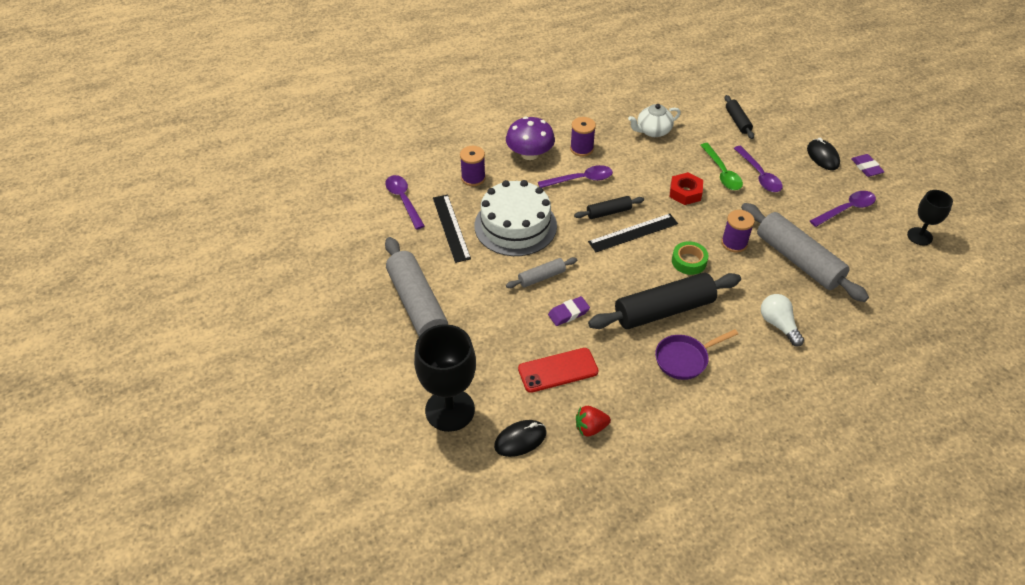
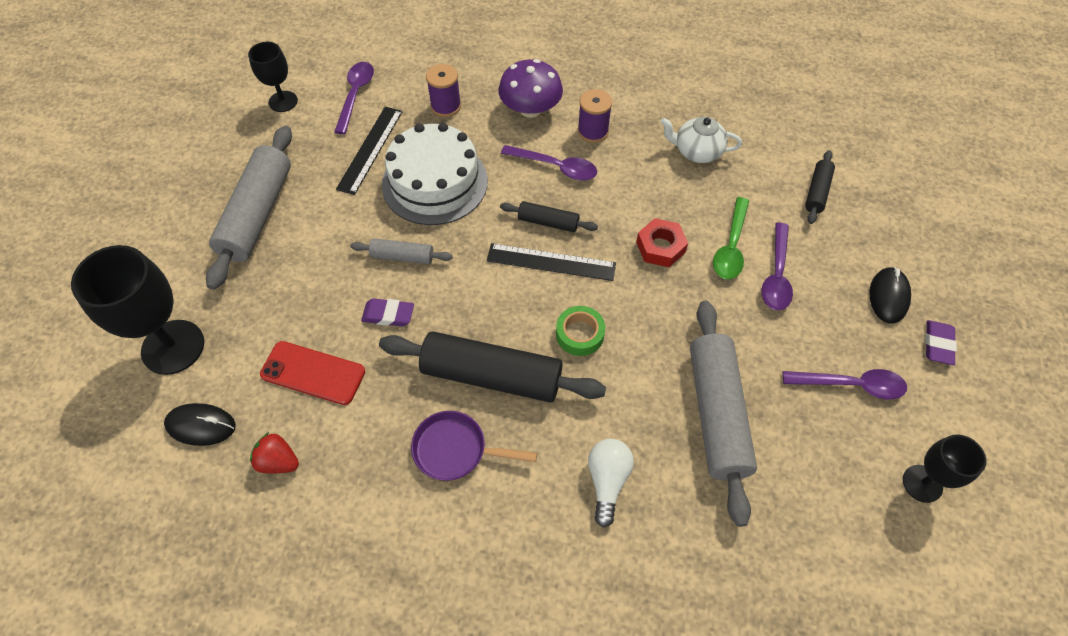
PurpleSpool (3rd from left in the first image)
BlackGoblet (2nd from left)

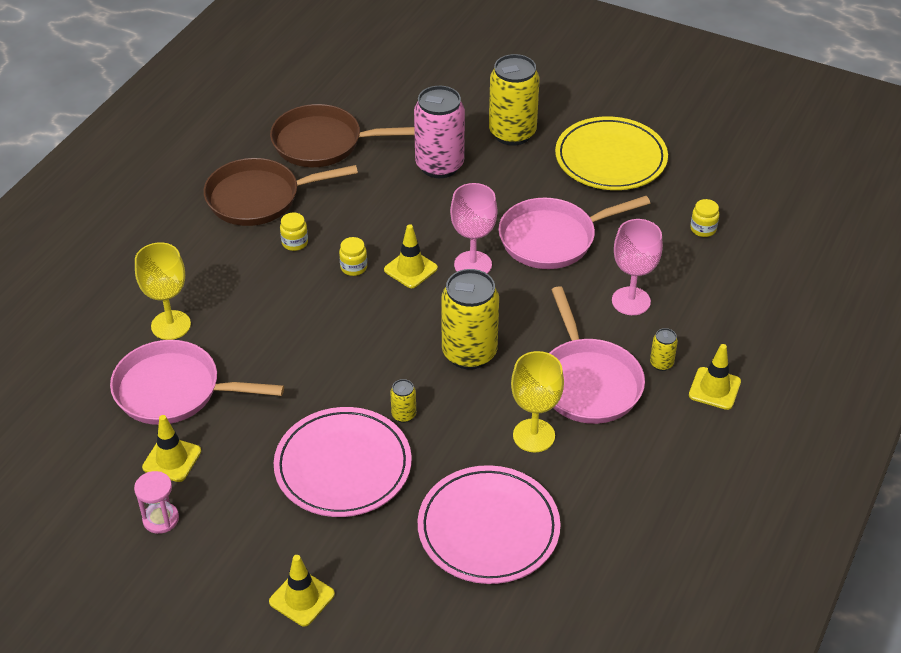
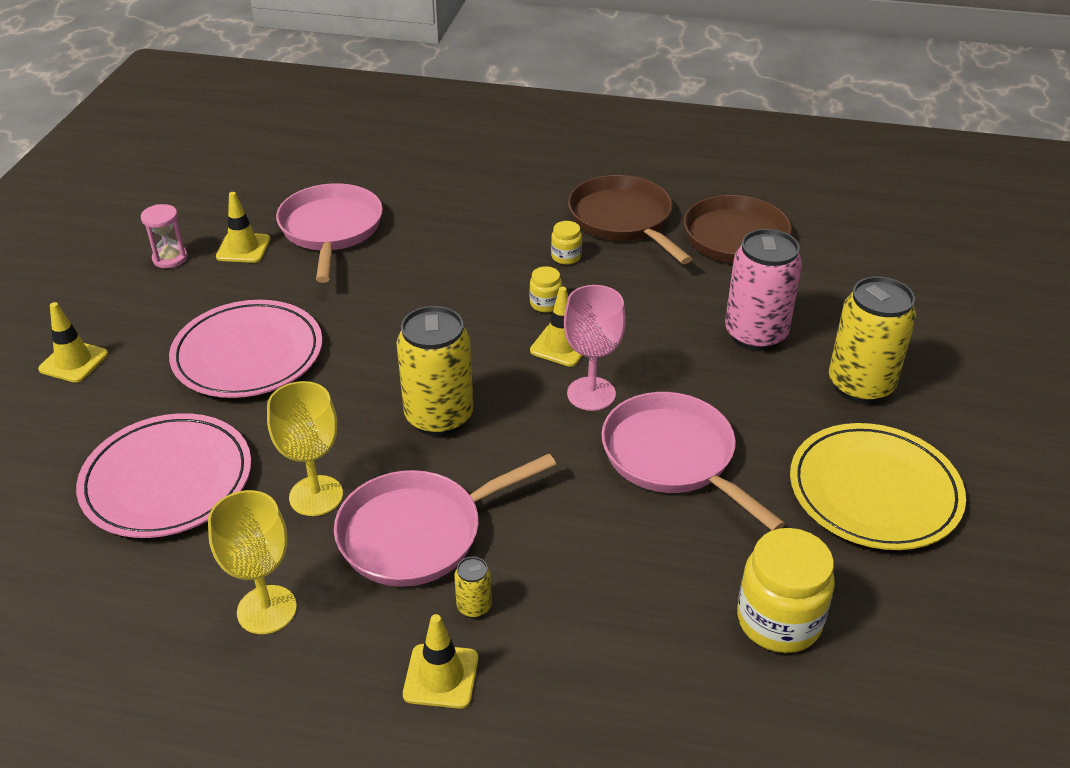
YellowCan (1st from left in the first image)
PinkGoblet (2nd from left in the first image)
YellowGoblet (1st from left)
YellowJar (3rd from left)

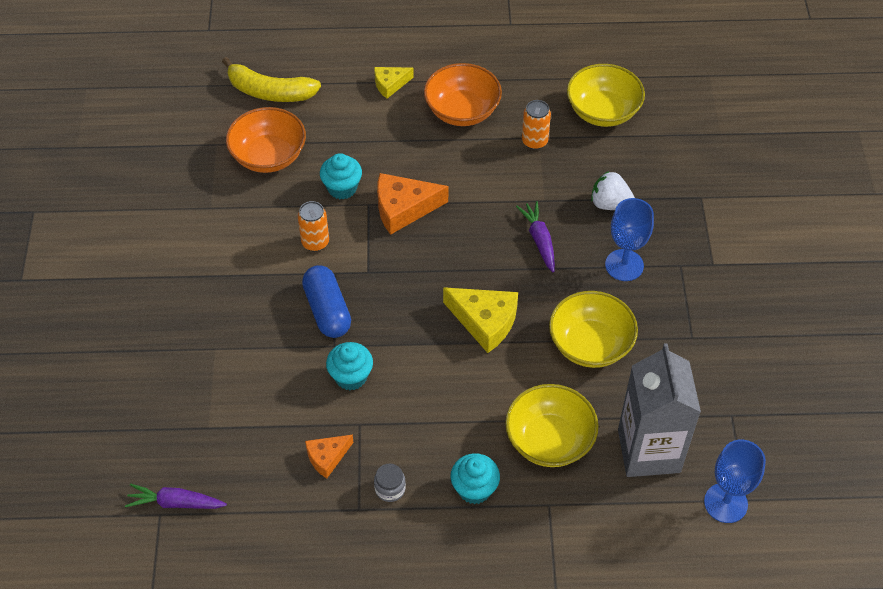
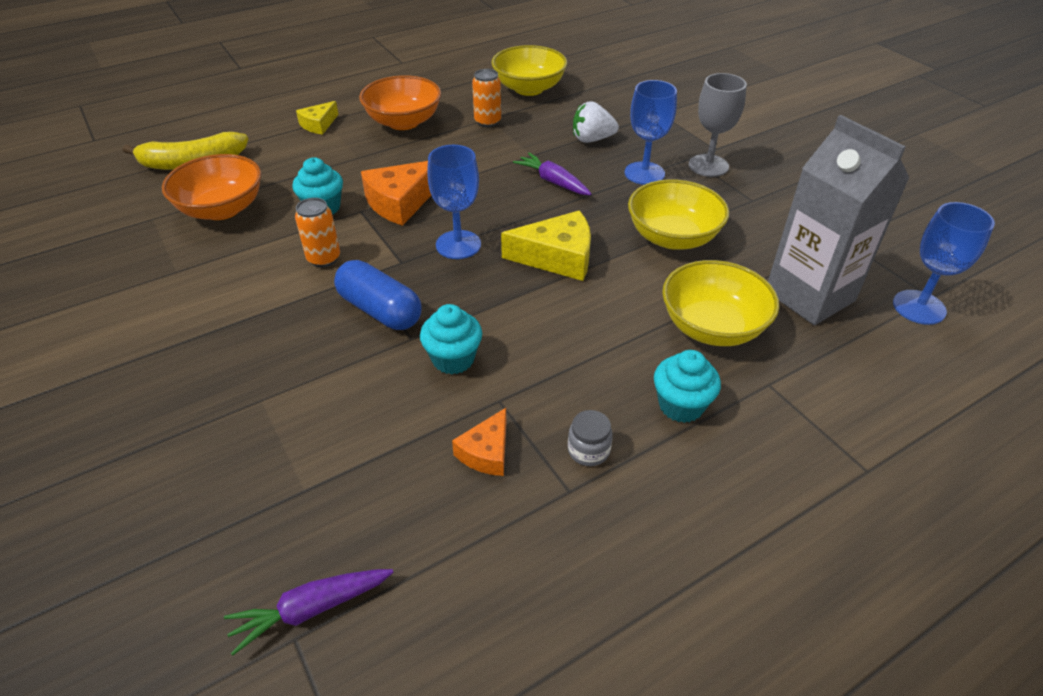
BlueGoblet (1st from left)
GreyGoblet

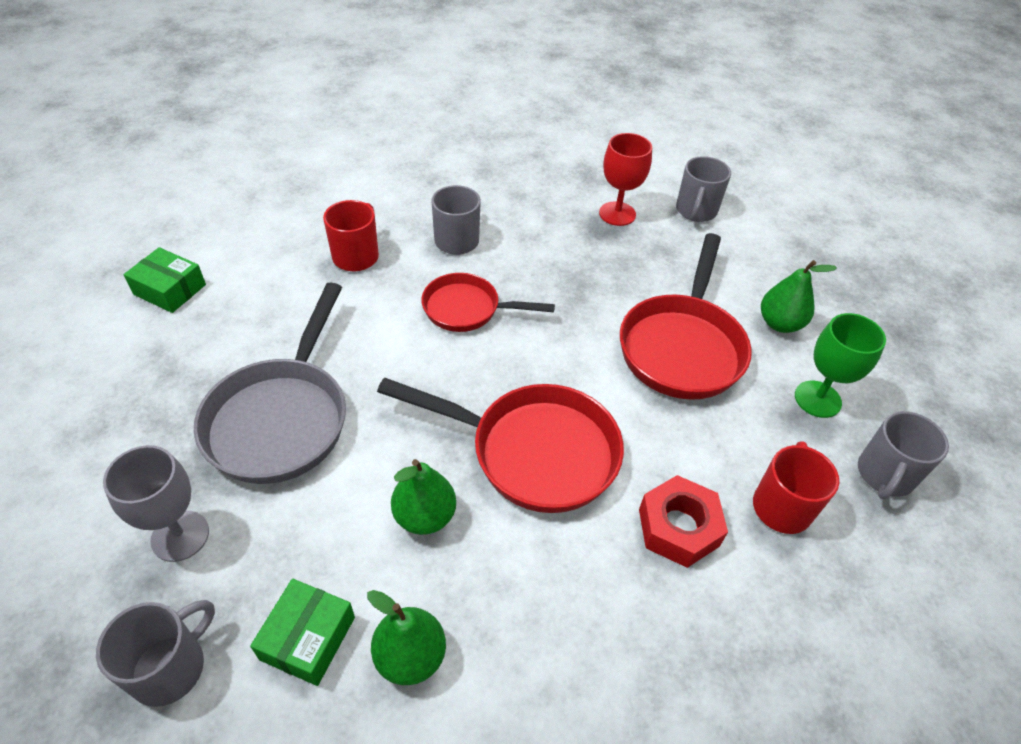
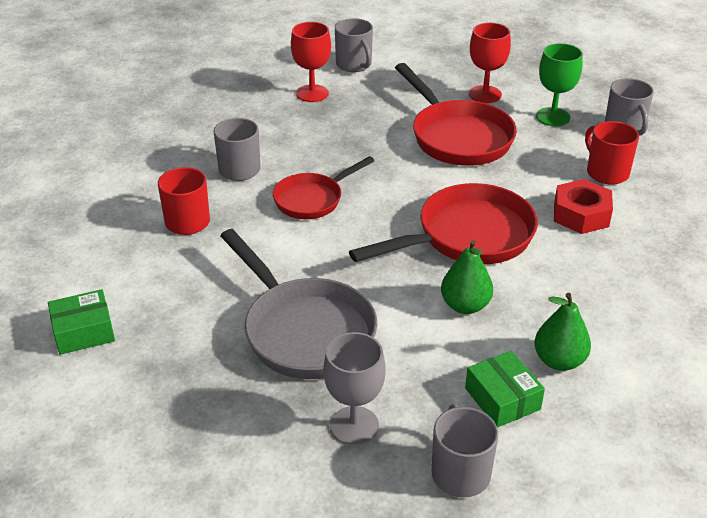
RedGoblet (2nd from left)

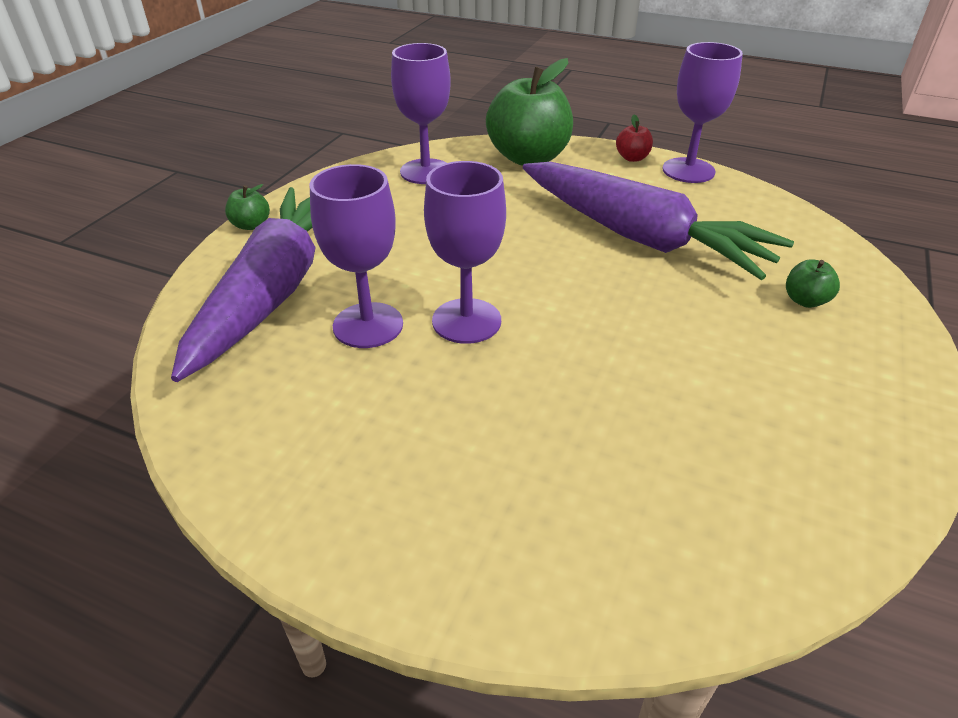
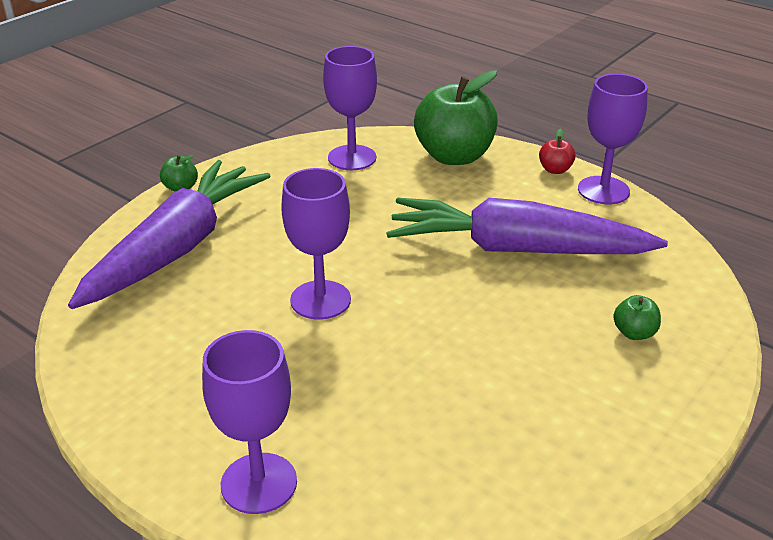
PurpleGoblet (1st from left)
PurpleCarrot (2nd from left)

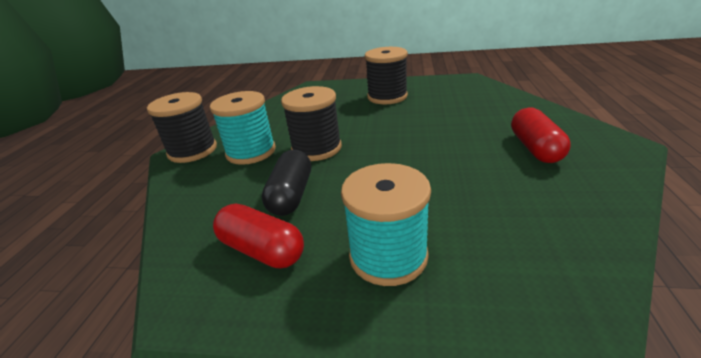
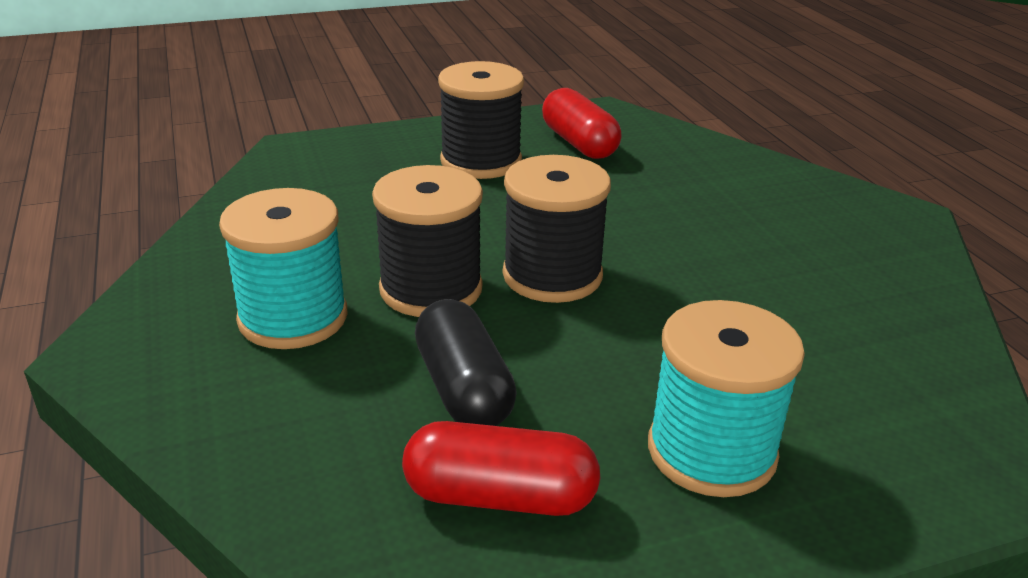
BlackSpool (3rd from left)
RedCapsule (2nd from left)

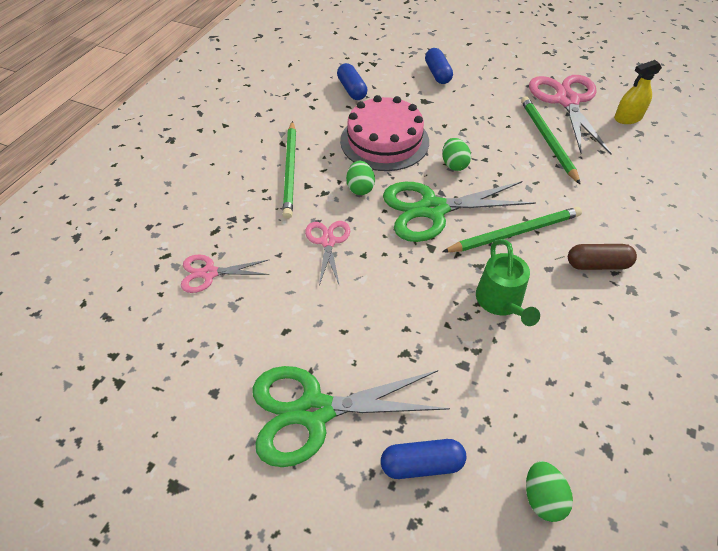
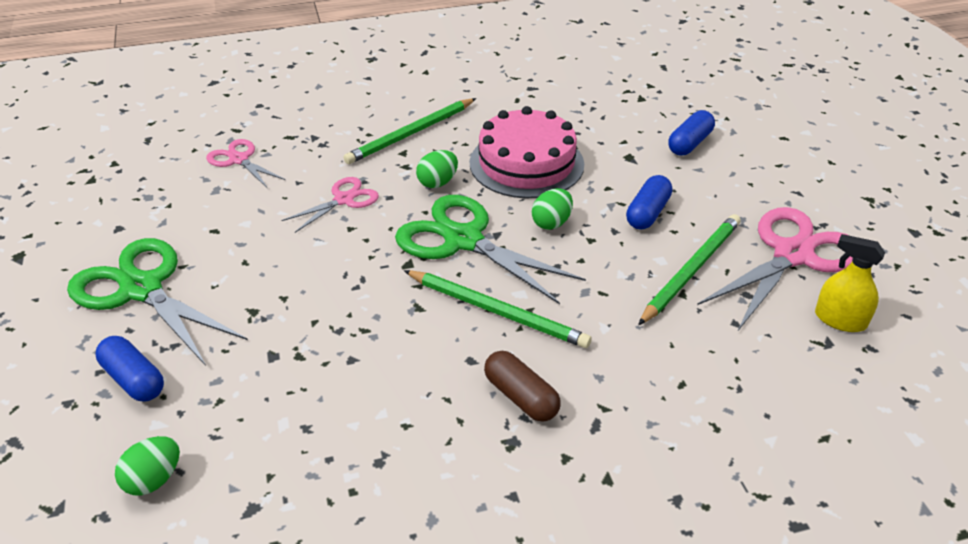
GreenWateringCan
BlueCapsule (2nd from left)

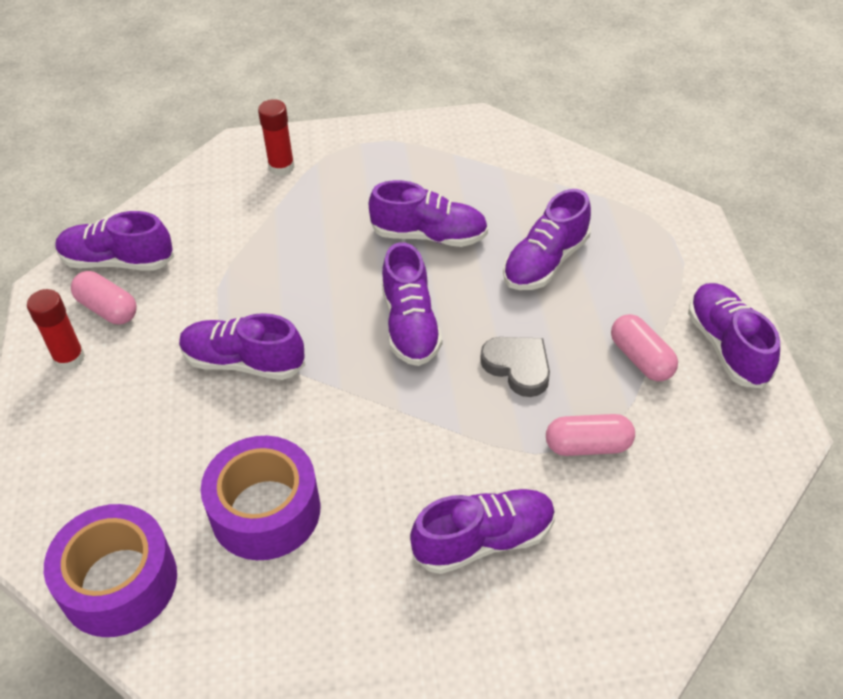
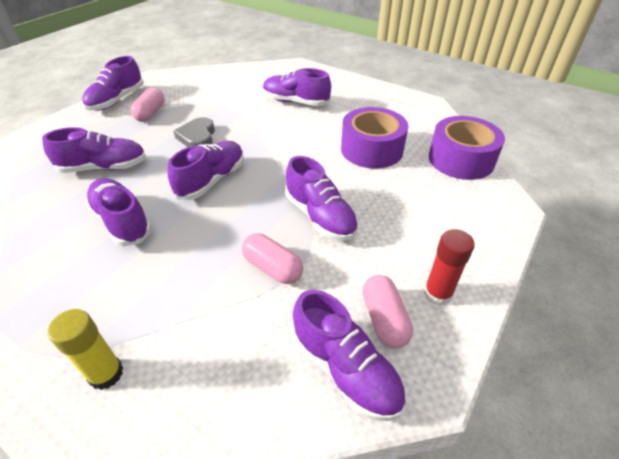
PinkCapsule (2nd from left)
YellowGlueStick

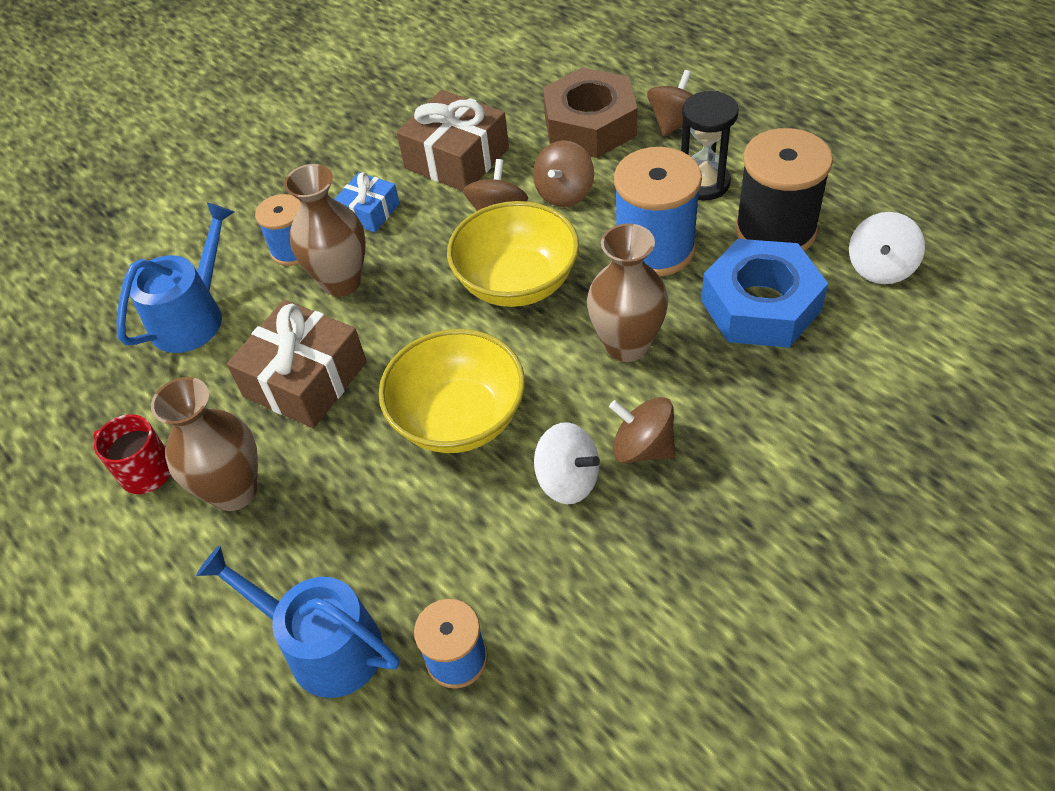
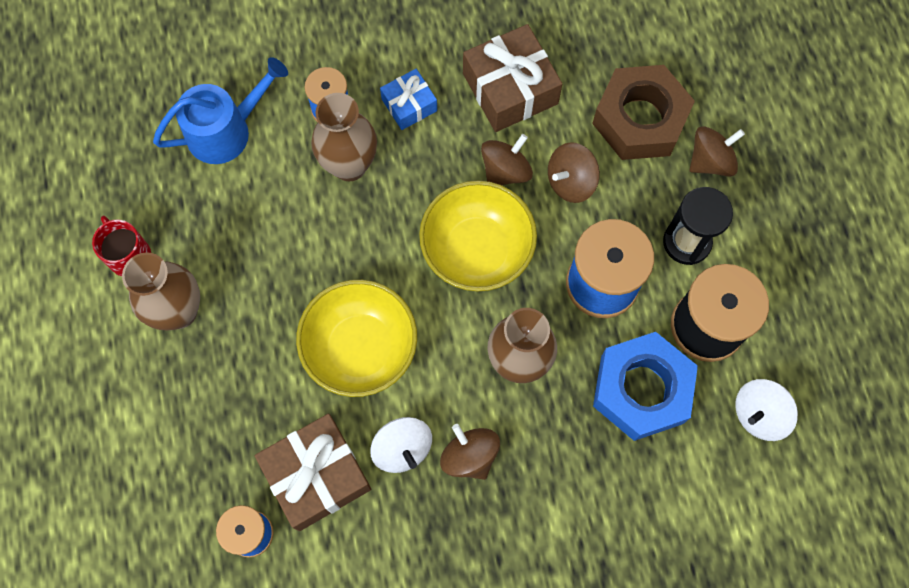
BlueWateringCan (2nd from left in the first image)
BrownGift (1st from left)

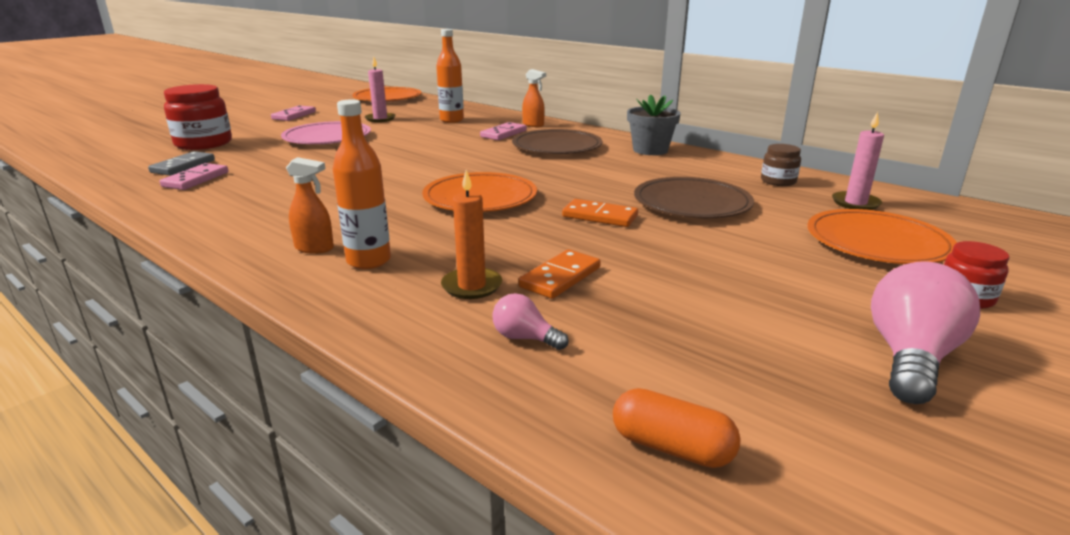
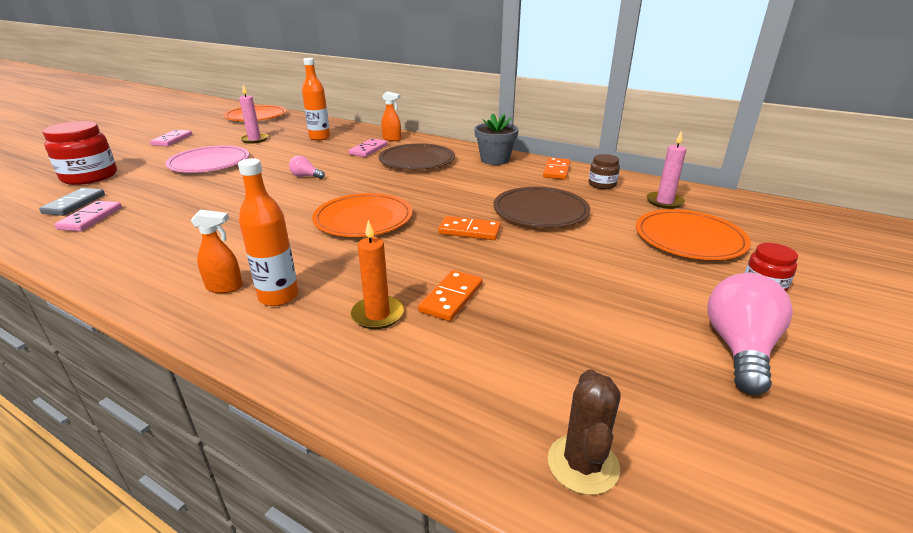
OrangeDomino (3rd from left)
PinkLightBulb (1st from left)
BrownCactus

